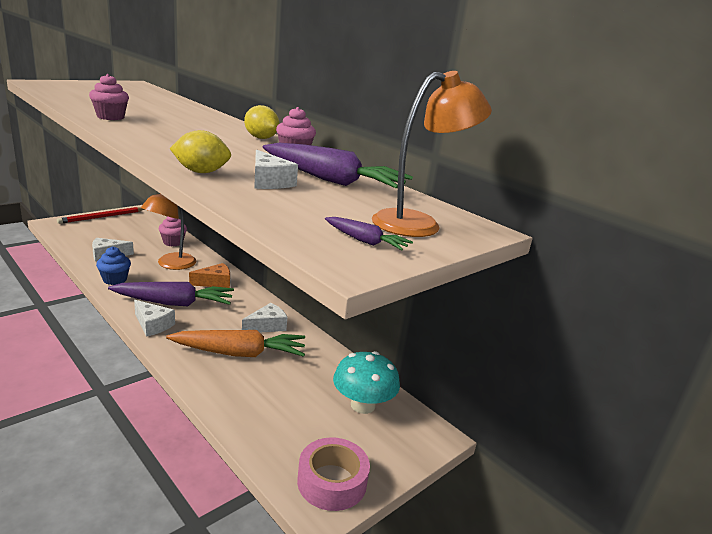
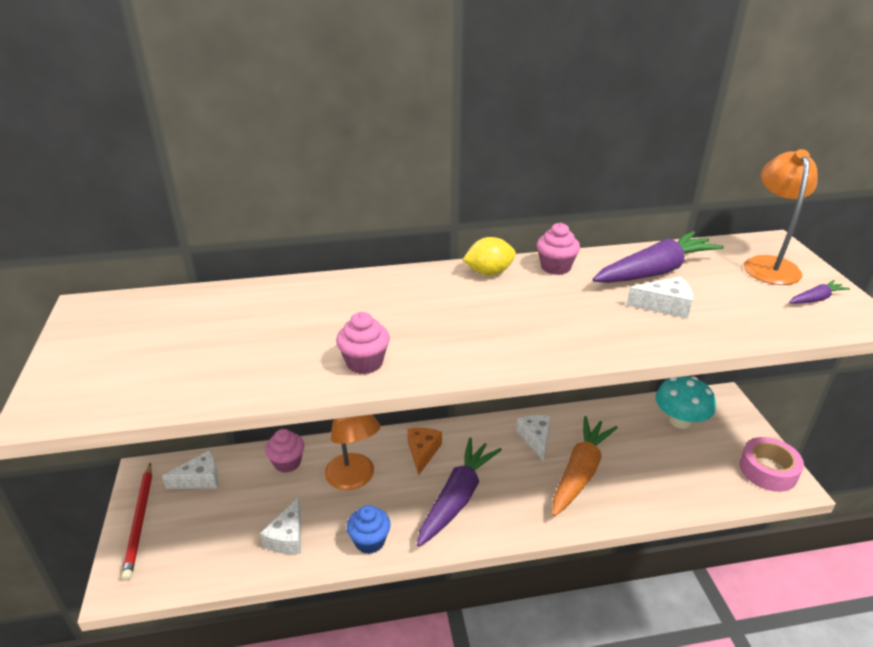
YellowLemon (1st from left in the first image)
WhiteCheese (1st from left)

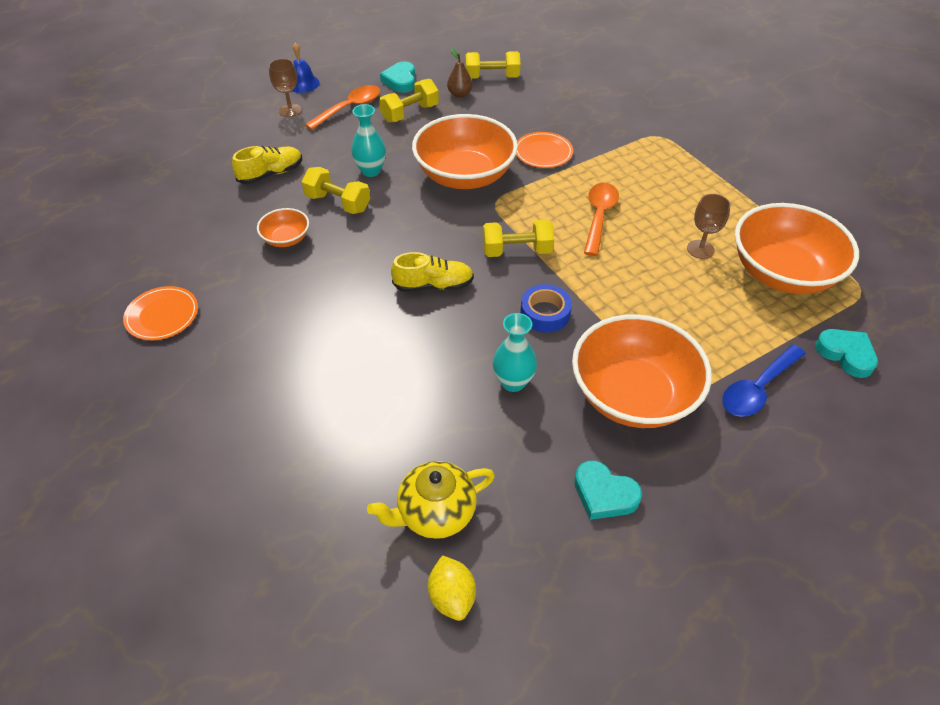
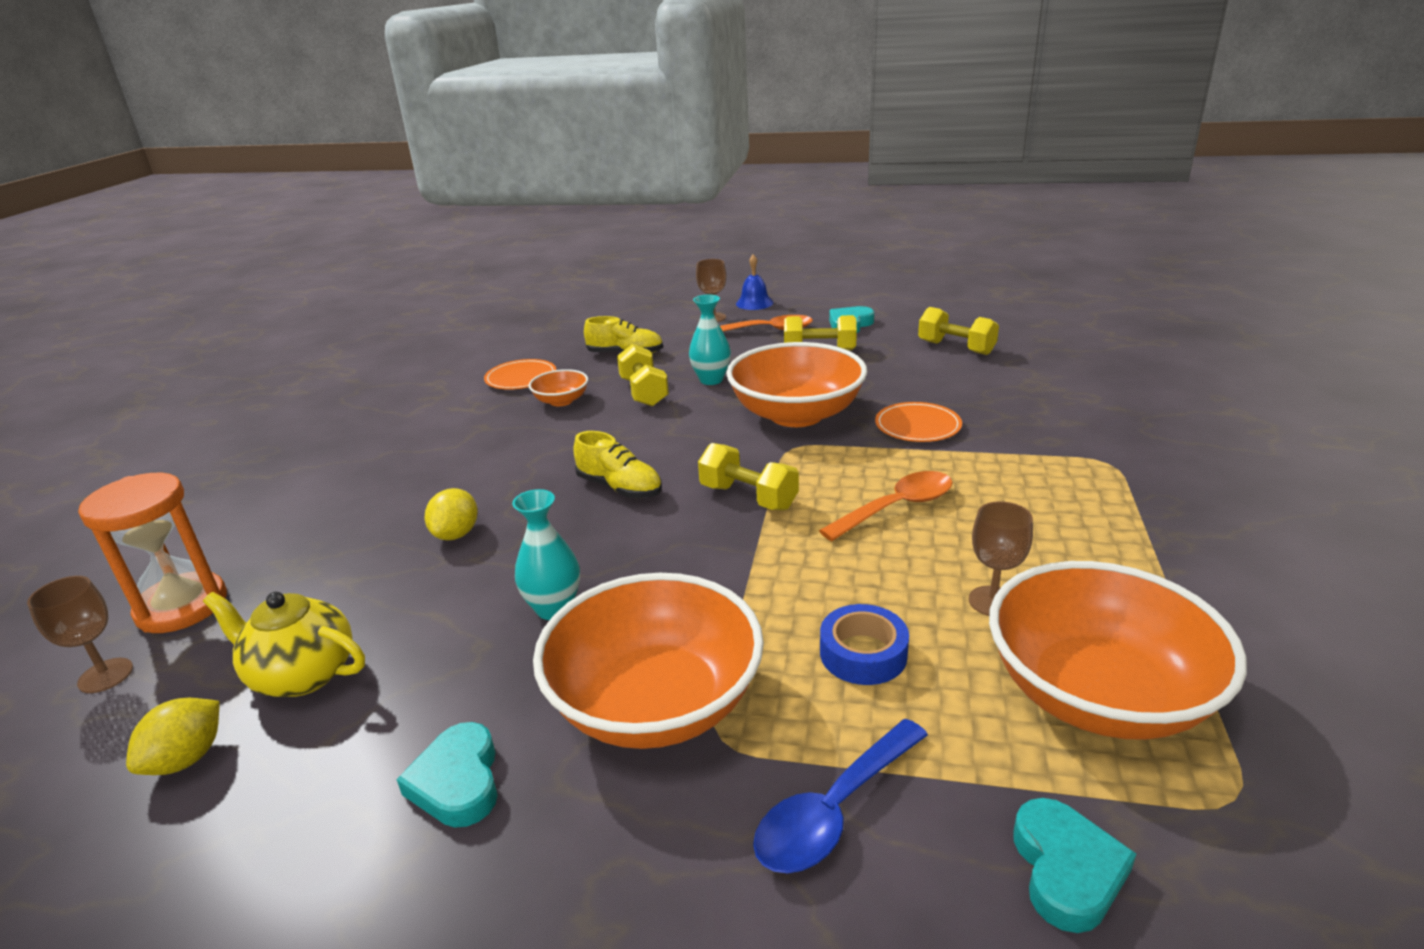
BrownPear
BrownGoblet (1st from left)
OrangeHourglass
YellowLemon (2nd from left)
OrangePlate (1st from left)
BlueTape
BlueSpoon

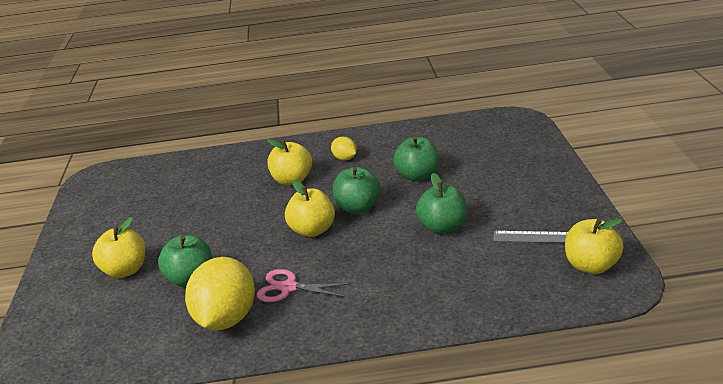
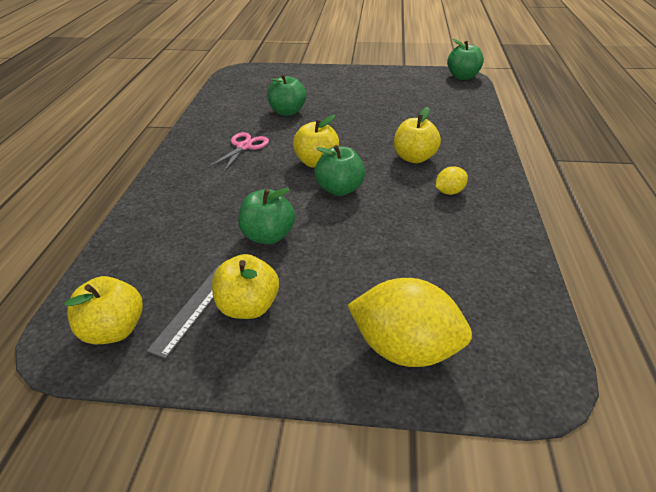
YellowApple (2nd from left)
YellowLemon (1st from left)
GreenApple (4th from left)

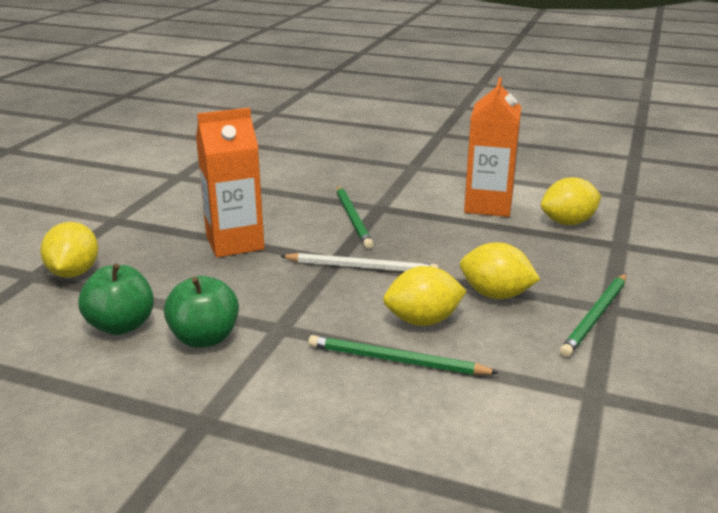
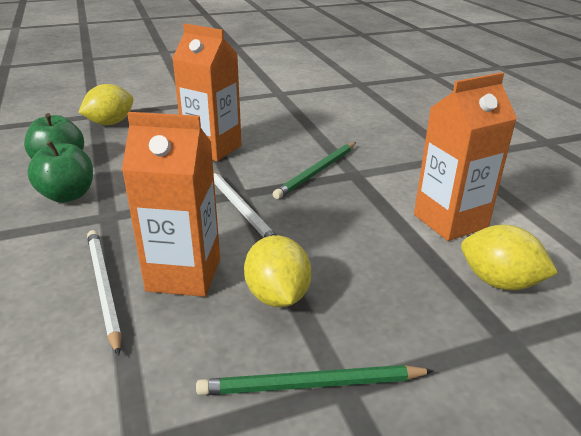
OrangeCarton (1st from left)
WhitePencil (1st from left)

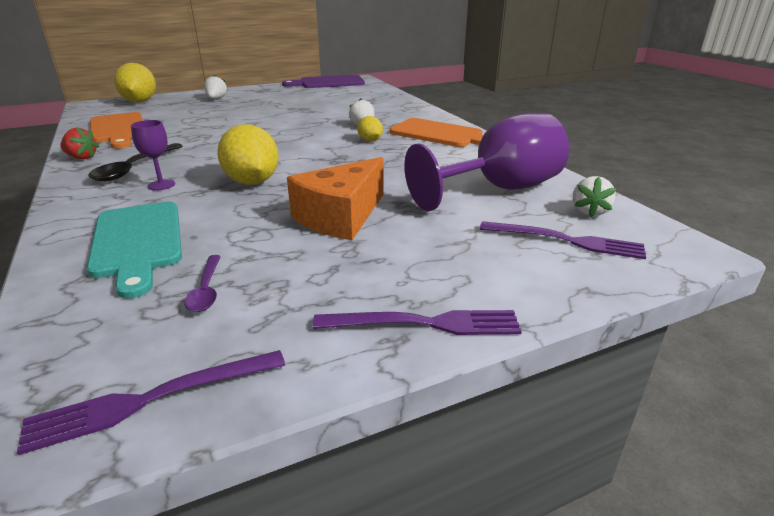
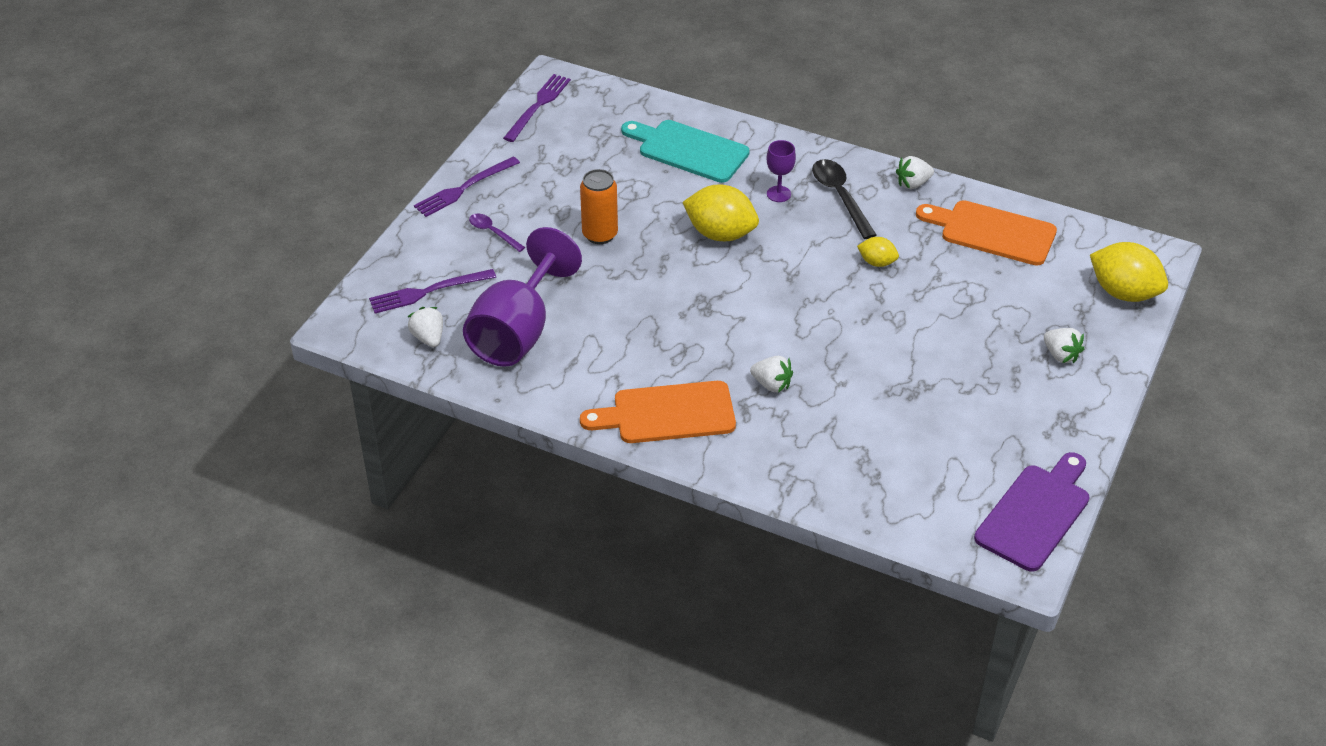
PurpleSpoon
YellowLemon (2nd from left)
OrangeCan
WhiteStrawberry (3rd from left)

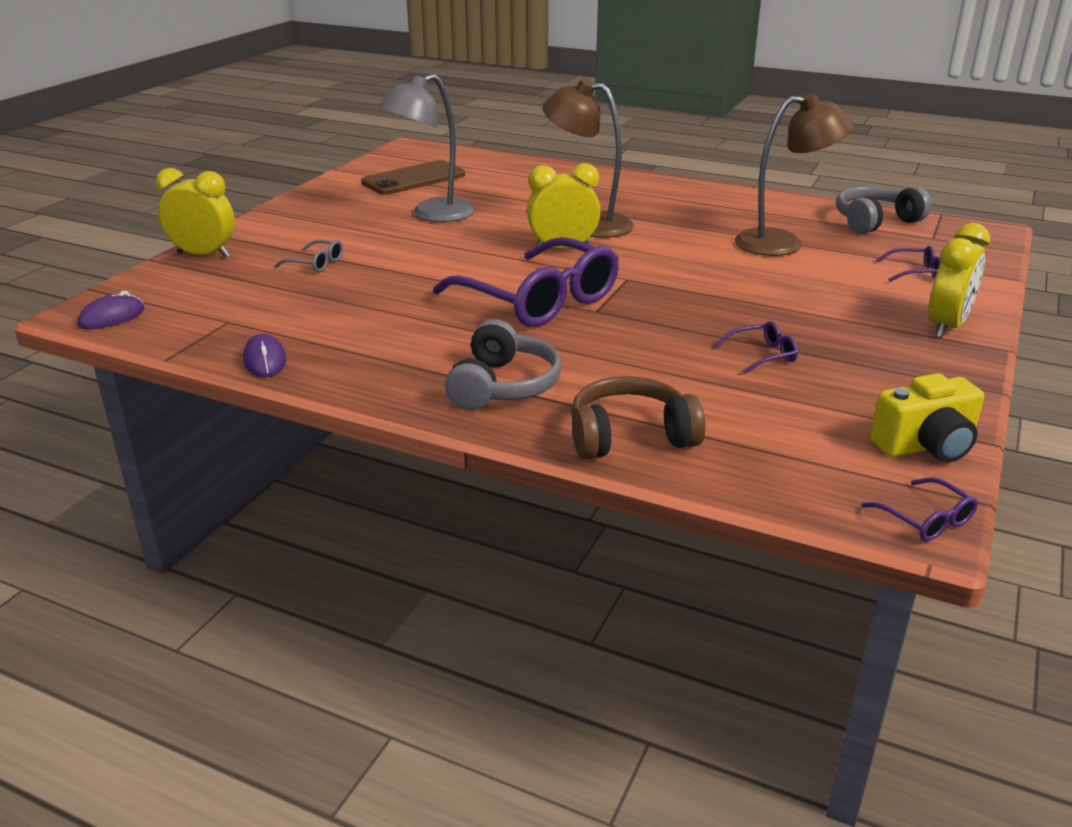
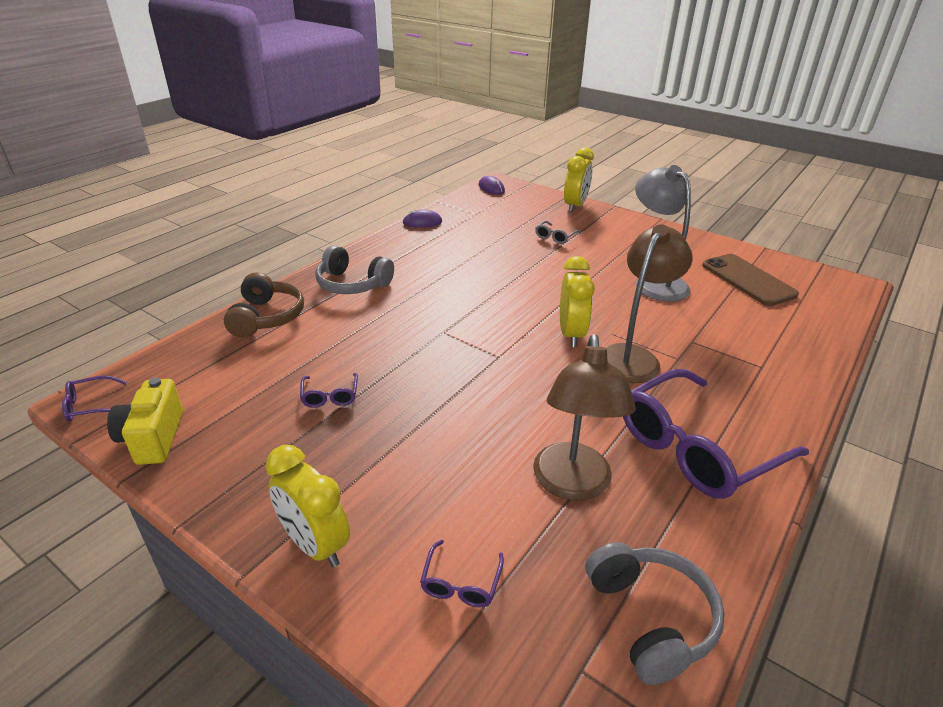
PurpleGlasses (4th from left)

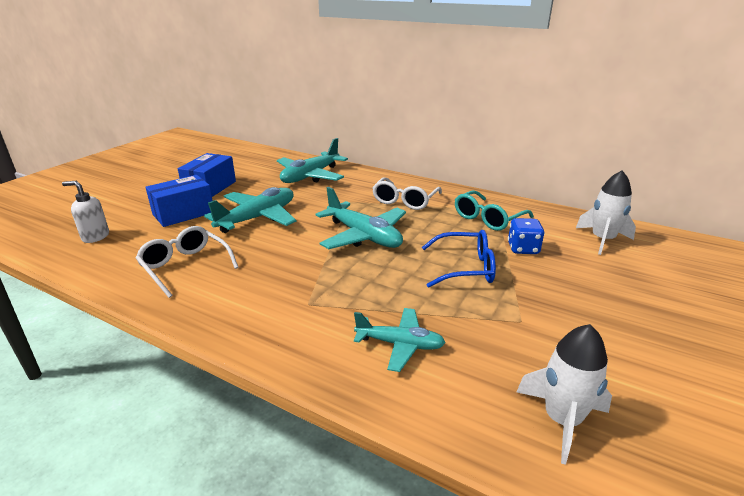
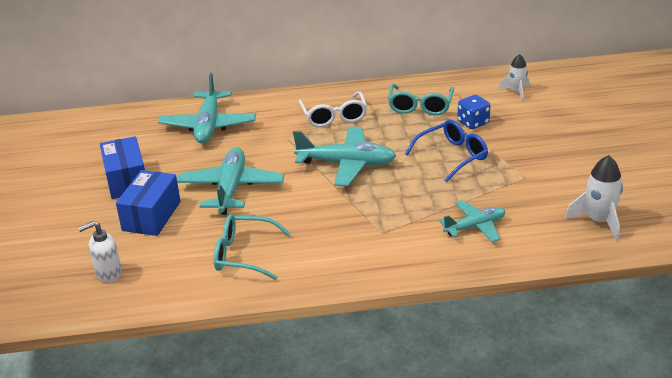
TurquoiseGlasses (1st from left)
WhiteRocket (1st from left)

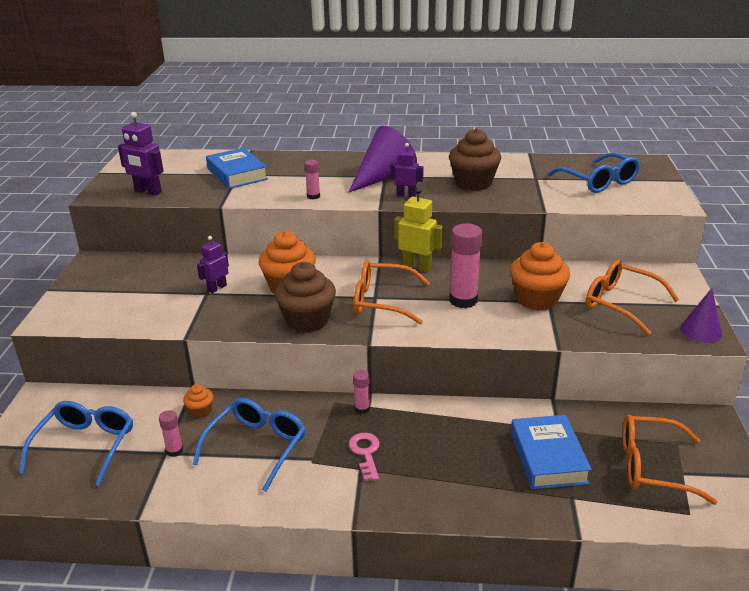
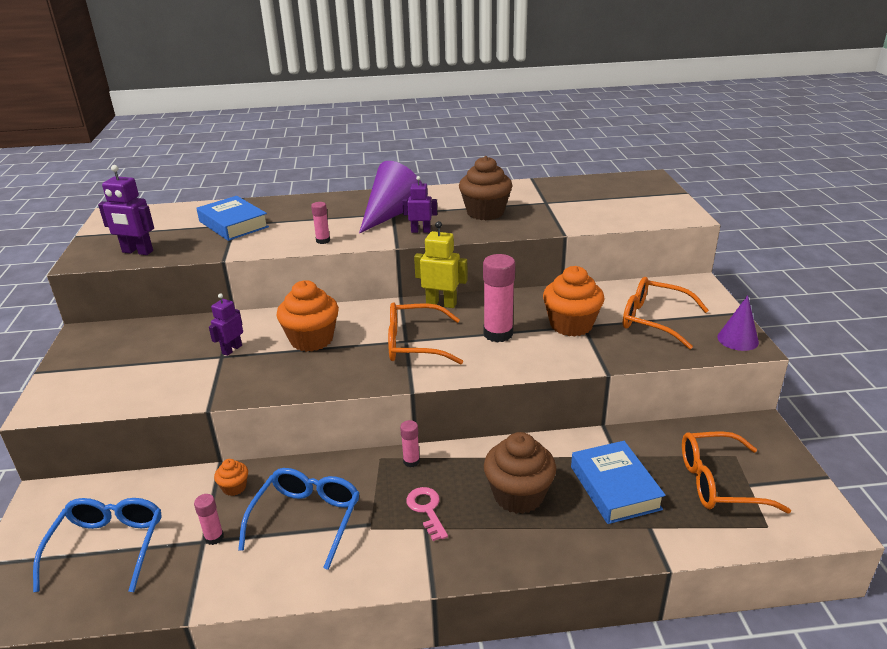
BlueGlasses (3rd from left in the first image)
BrownCupcake (2nd from left)

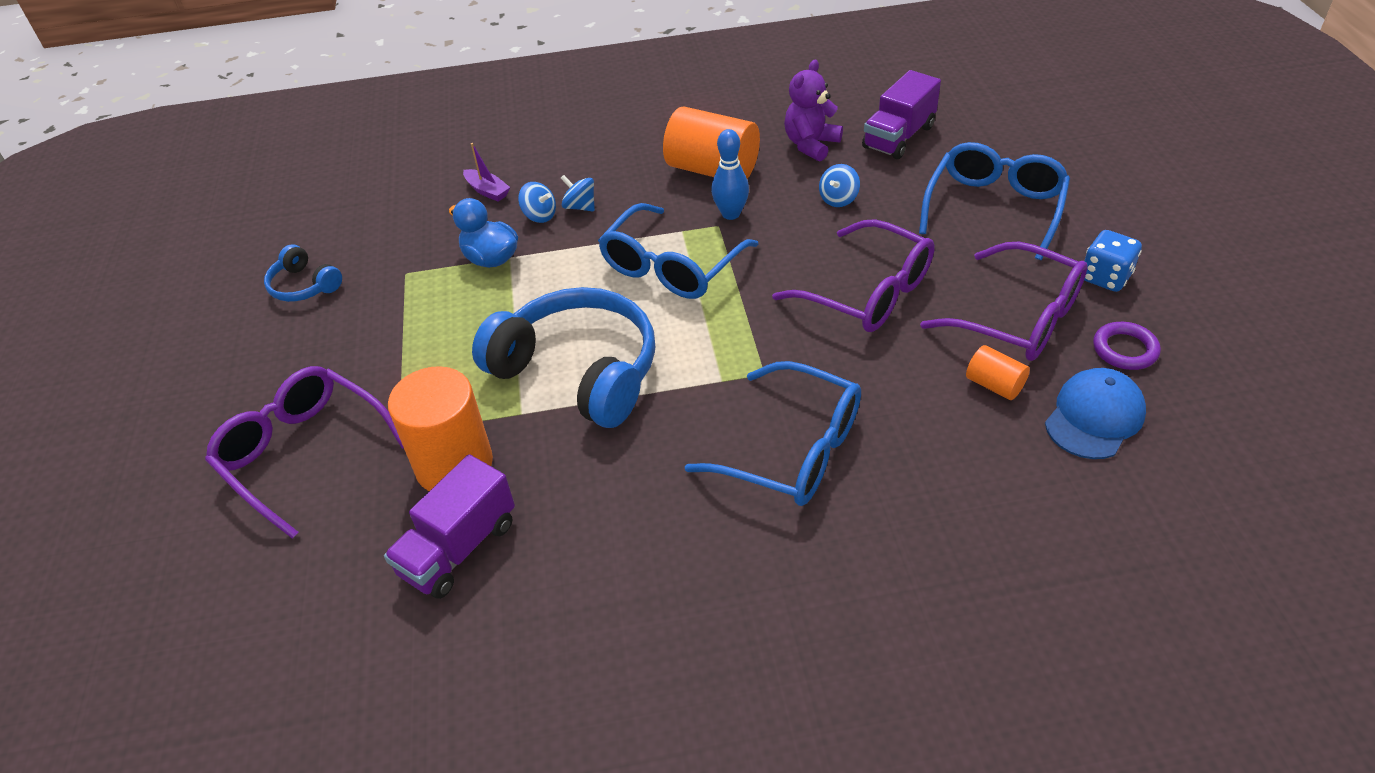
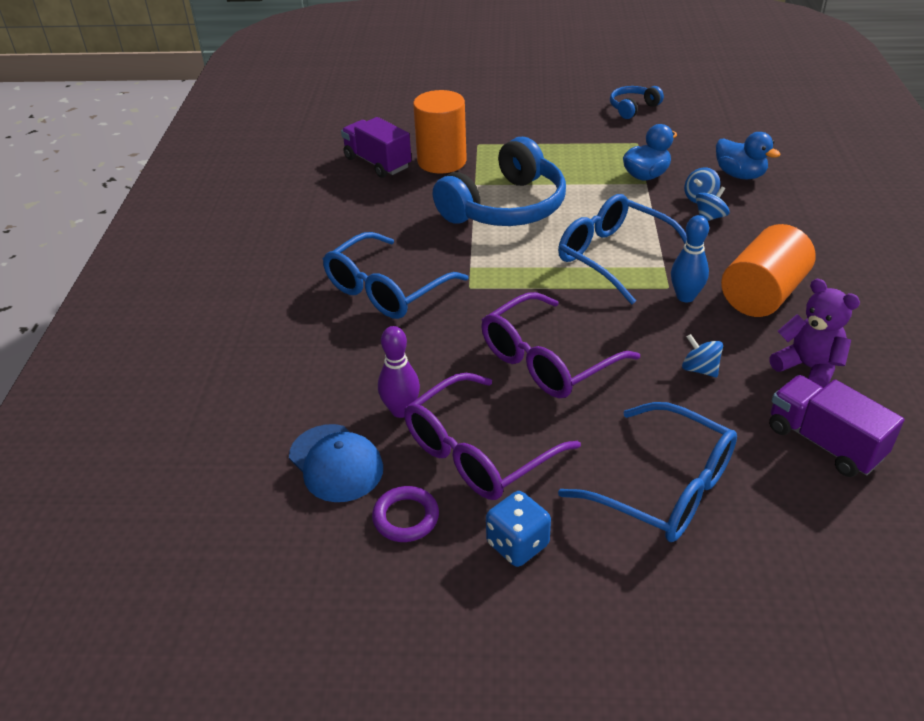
PurpleGlasses (1st from left in the first image)
BlueDuck (2nd from left)
PurpleBowlingPin

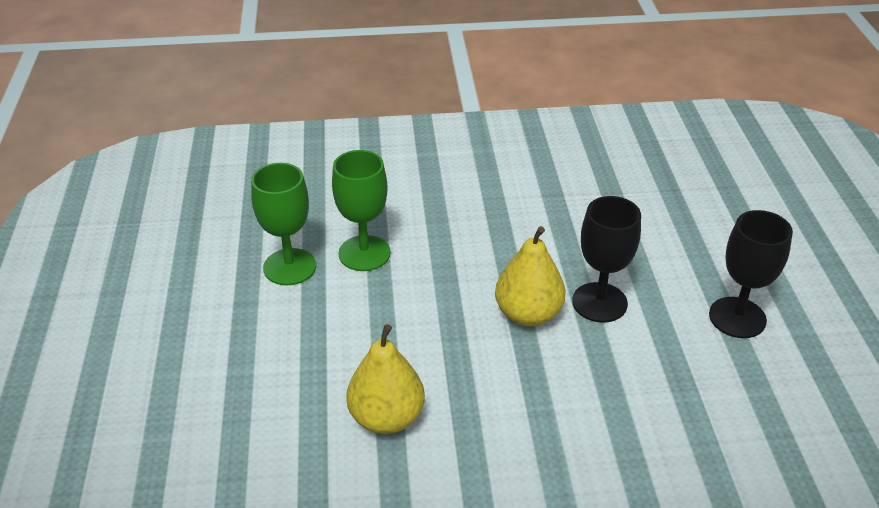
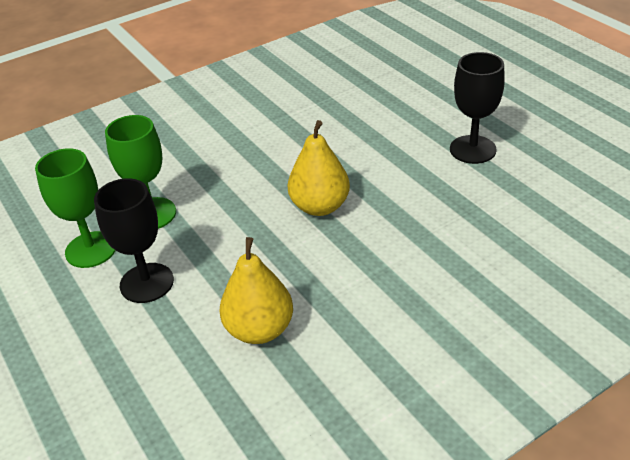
BlackGoblet (1st from left)

